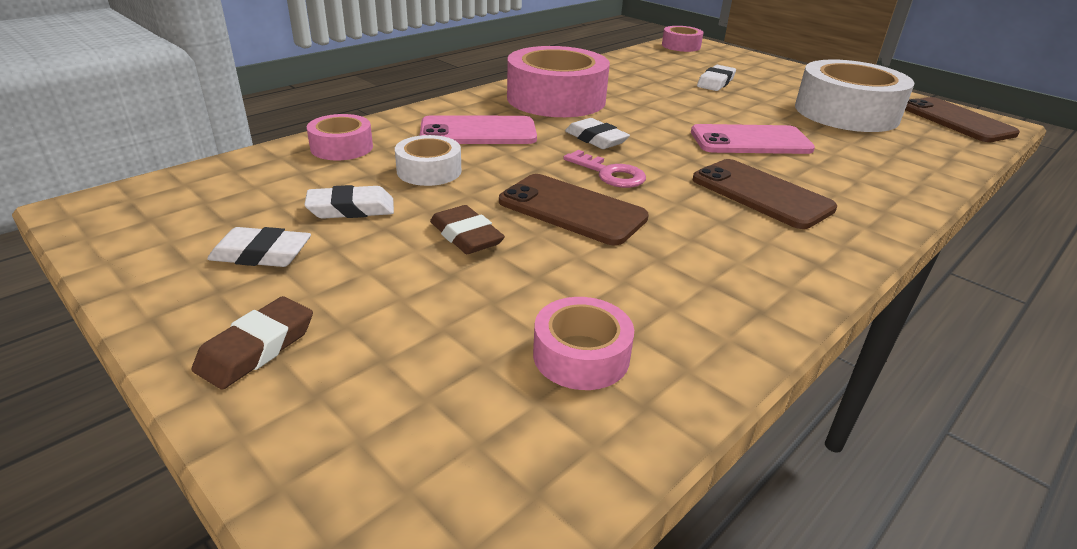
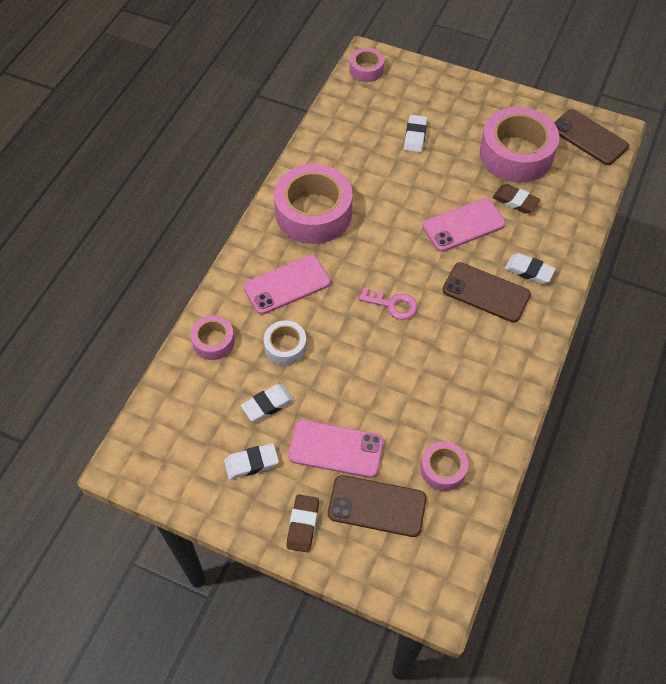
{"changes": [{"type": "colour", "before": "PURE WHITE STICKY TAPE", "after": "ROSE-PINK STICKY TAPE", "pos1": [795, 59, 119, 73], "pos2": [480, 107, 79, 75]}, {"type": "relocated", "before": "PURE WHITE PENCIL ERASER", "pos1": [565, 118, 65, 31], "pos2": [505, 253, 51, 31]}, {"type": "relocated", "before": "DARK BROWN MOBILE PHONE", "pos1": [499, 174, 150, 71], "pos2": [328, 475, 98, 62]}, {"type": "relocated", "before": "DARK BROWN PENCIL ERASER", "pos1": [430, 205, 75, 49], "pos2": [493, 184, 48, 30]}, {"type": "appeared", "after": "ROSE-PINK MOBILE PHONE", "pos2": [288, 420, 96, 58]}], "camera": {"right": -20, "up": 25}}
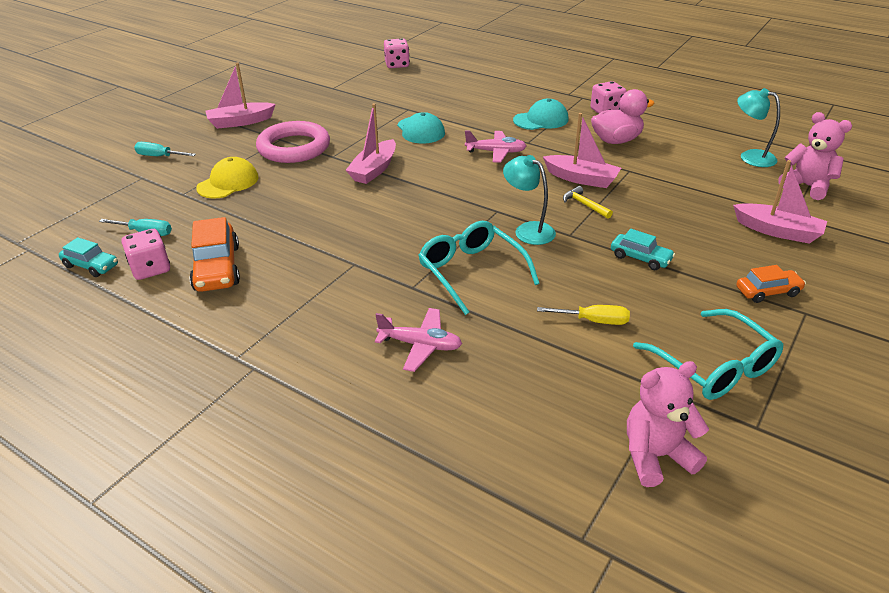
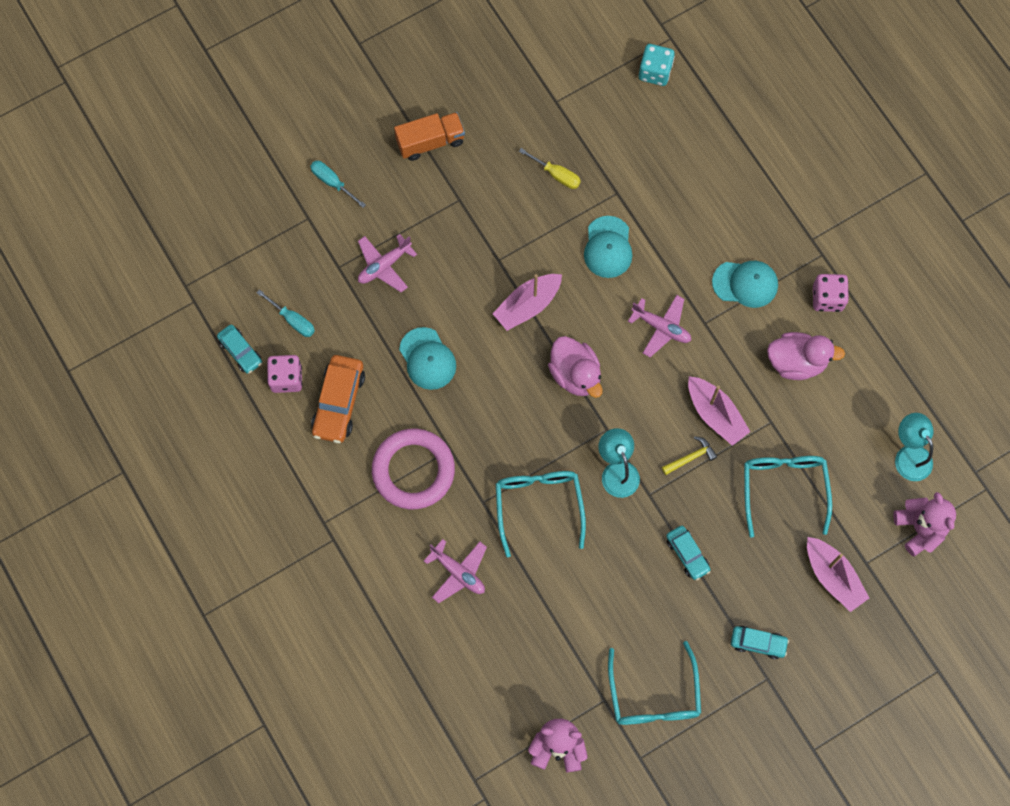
{"changes": [{"type": "colour", "before": "ROSE-PINK DICE", "after": "AQUA DICE", "pos1": [384, 38, 26, 30], "pos2": [639, 44, 36, 42]}, {"type": "exchanged", "before": "ROSE-PINK SAILBOAT", "after": "ORANGE-COLOURED TRUCK", "pos1": [206, 63, 70, 66], "pos2": [394, 112, 71, 49]}, {"type": "relocated", "before": "ROSE-PINK RING", "pos1": [256, 121, 74, 42], "pos2": [372, 429, 83, 80]}, {"type": "exchanged", "before": "GOLDEN CAP", "after": "ROSE-PINK TOY PLANE", "pos1": [196, 157, 63, 41], "pos2": [358, 234, 59, 58]}, {"type": "spun", "before": "GOLDEN HAMMER", "pos1": [563, 186, 50, 33], "pos2": [662, 436, 55, 39], "turn": 75}, {"type": "colour", "before": "ORANGE-COLOURED AUTOMOBILE", "after": "AQUA AUTOMOBILE", "pos1": [736, 265, 70, 38], "pos2": [731, 626, 58, 33]}, {"type": "relocated", "before": "GOLDEN HAND SCREWDRIVER", "pos1": [537, 305, 93, 20], "pos2": [519, 148, 62, 41]}, {"type": "appeared", "after": "AQUA CAP", "pos2": [399, 327, 57, 63]}, {"type": "appeared", "after": "ROSE-PINK DUCK", "pos2": [548, 336, 55, 62]}, {"type": "appeared", "after": "AQUA GLASSES", "pos2": [744, 456, 88, 82]}], "camera": {"right": 25, "up": 35}}
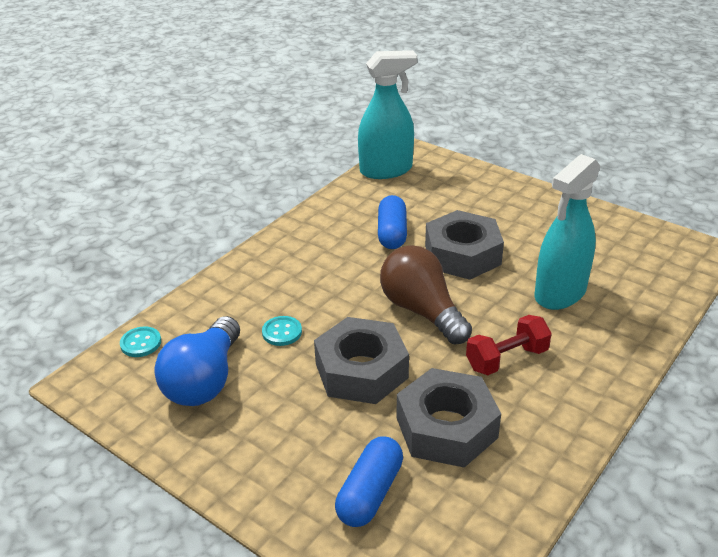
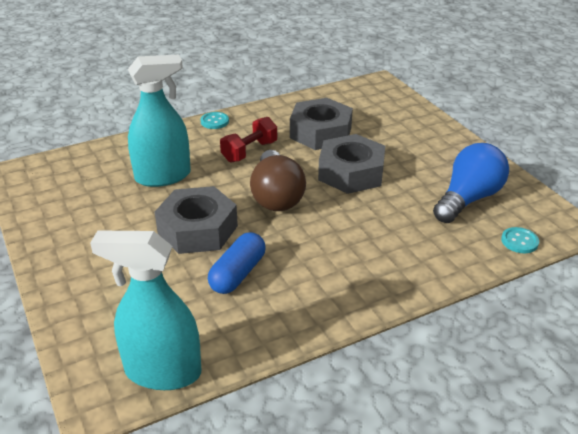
{"changes": [{"type": "spun", "before": "RED HAND WEIGHT", "pos1": [466, 315, 86, 60], "pos2": [220, 117, 57, 46], "turn": -45}, {"type": "relocated", "before": "AQUA SEWING BUTTON", "pos1": [262, 316, 40, 30], "pos2": [201, 112, 28, 17]}, {"type": "missing", "before": "COBALT CAPSULE", "pos1": [335, 436, 68, 91]}], "camera": {"right": -155, "up": 0}}
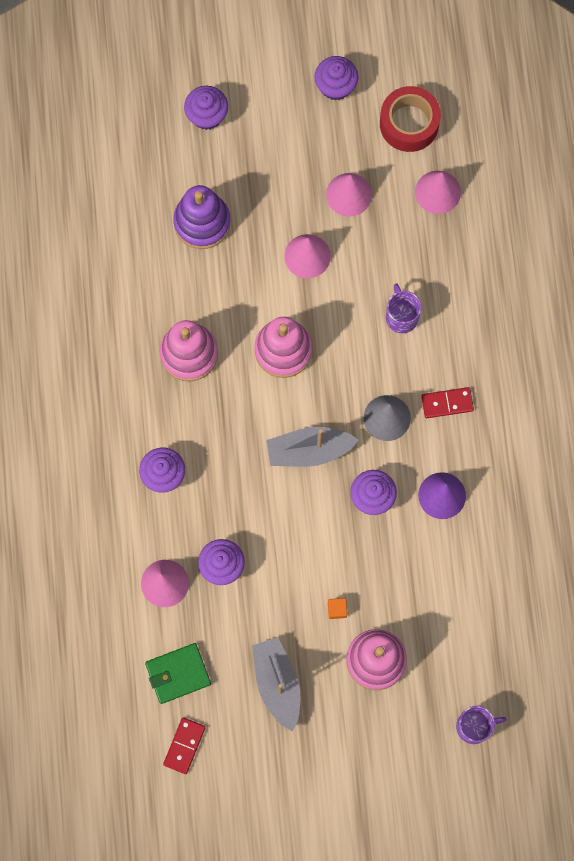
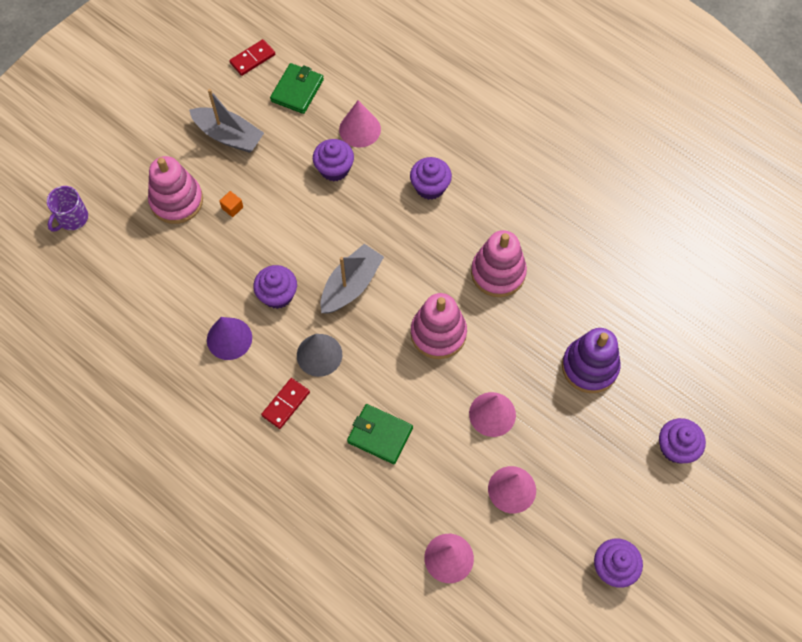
{"changes": [{"type": "missing", "before": "RED STICKY TAPE", "pos1": [380, 86, 61, 66]}, {"type": "exchanged", "before": "PURPLE COFFEE MUG", "after": "GREEN BILLFOLD", "pos1": [386, 283, 35, 50], "pos2": [347, 404, 66, 60]}, {"type": "spun", "before": "RED DOMINO TILE", "pos1": [163, 717, 43, 57], "pos2": [229, 39, 46, 37], "turn": 75}], "camera": {"right": 135, "up": -10}}
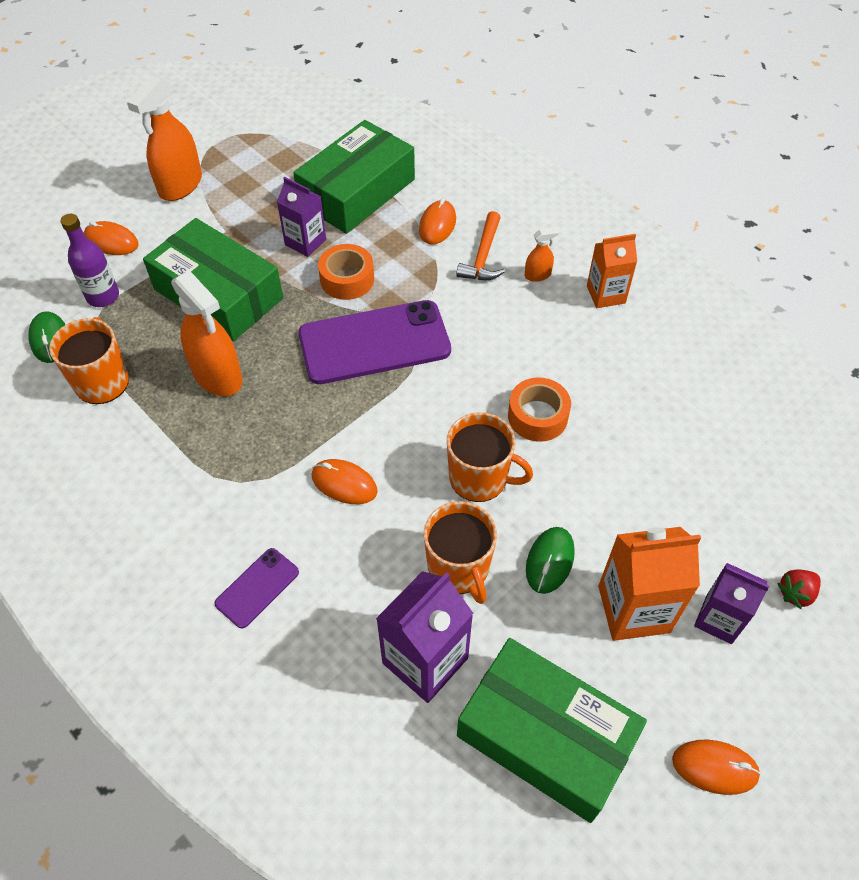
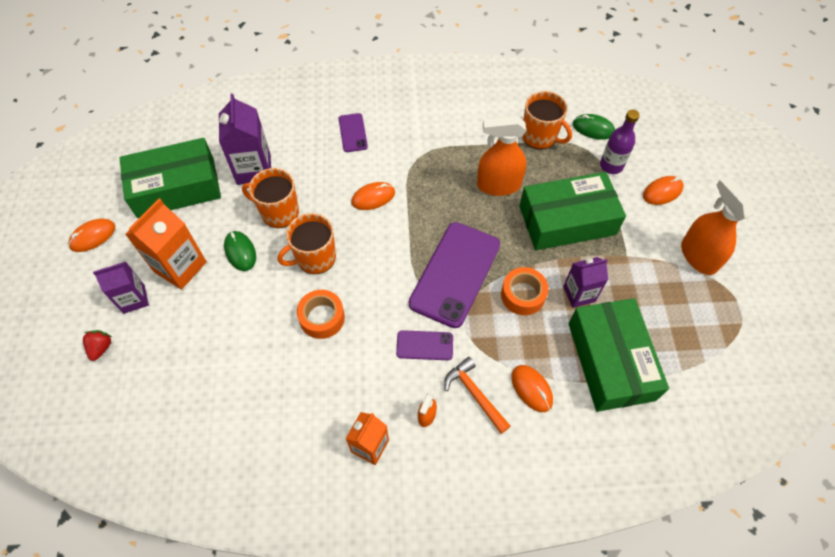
{"changes": [{"type": "appeared", "after": "PURPLE MOBILE PHONE", "pos2": [396, 330, 57, 30]}], "camera": {"right": 130, "up": 5}}
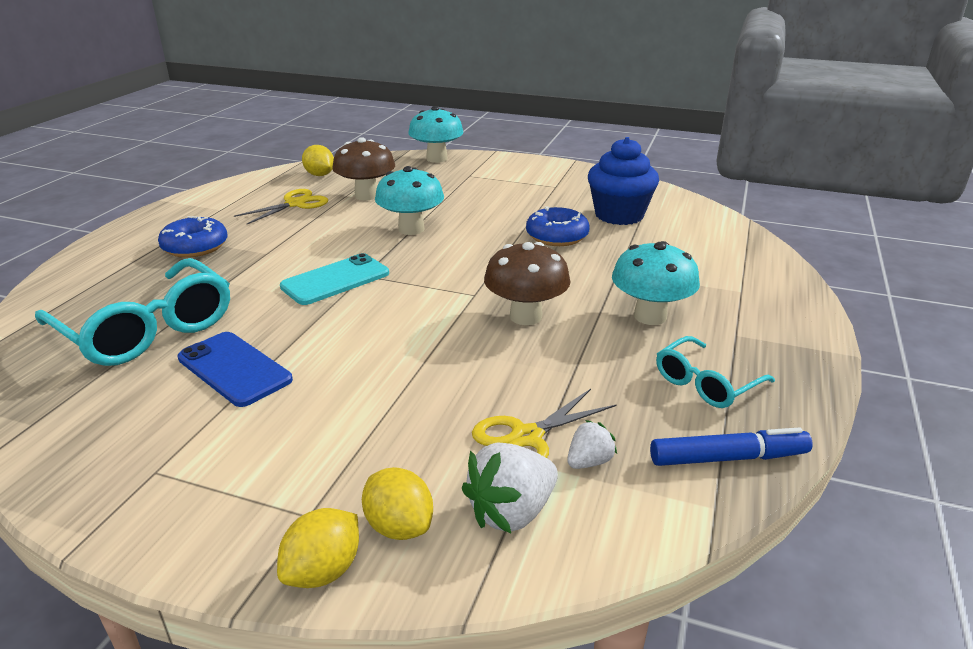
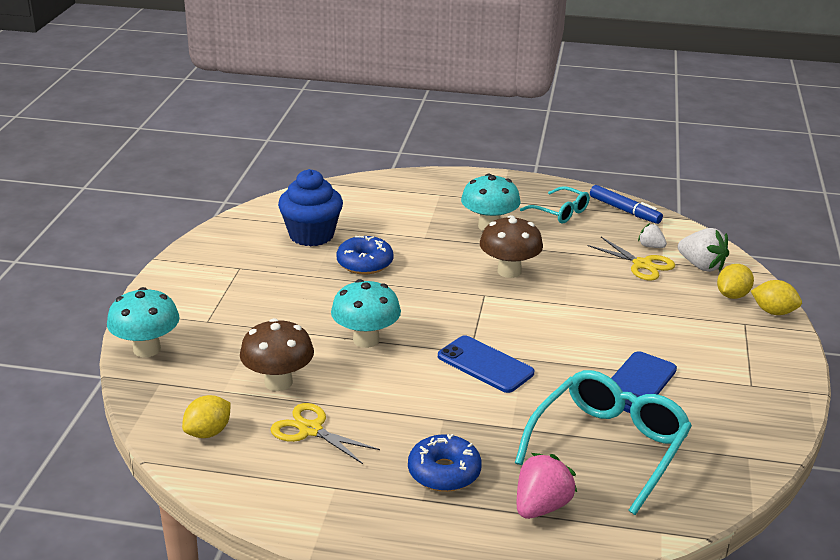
{"changes": [{"type": "colour", "before": "AQUA MOBILE PHONE", "after": "COBALT MOBILE PHONE", "pos1": [280, 253, 109, 52], "pos2": [438, 335, 96, 58]}, {"type": "spun", "before": "COBALT MARKER", "pos1": [650, 427, 163, 39], "pos2": [590, 185, 73, 39], "turn": 150}, {"type": "appeared", "after": "ROSE-PINK STRAWBERRY", "pos2": [517, 453, 60, 66]}], "camera": {"right": -100, "up": 0}}
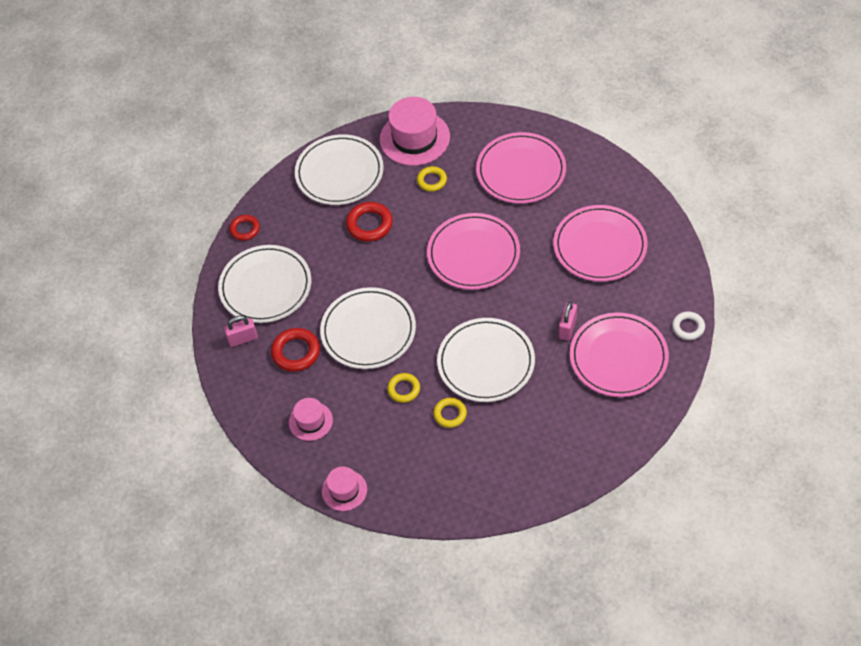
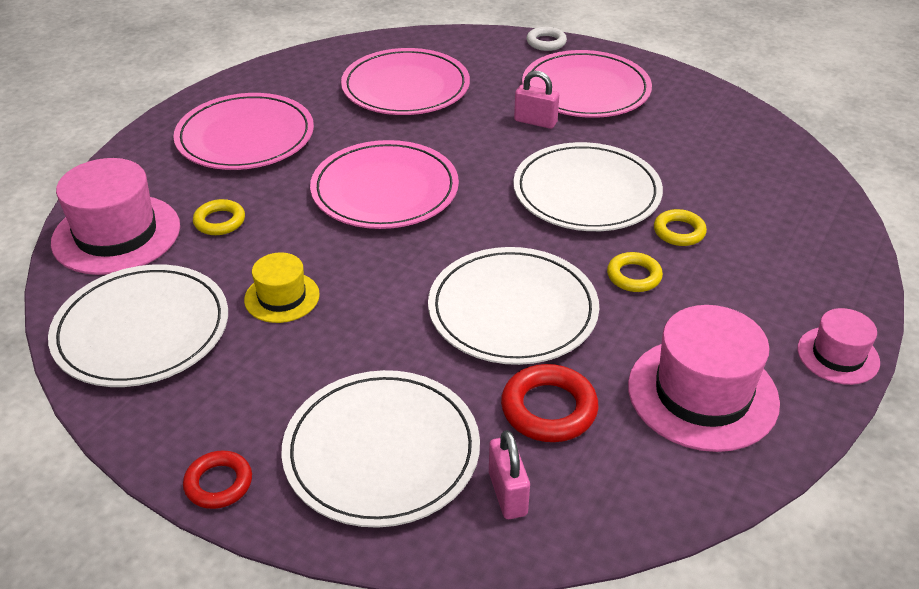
{"changes": [{"type": "exchanged", "before": "RED RING", "after": "GOLDEN HAT", "pos1": [346, 202, 47, 40], "pos2": [244, 253, 76, 70]}, {"type": "size", "before": "ROSE-PINK HAT", "pos1": [289, 398, 44, 43], "pos2": [628, 305, 152, 147], "scale": 1.8}], "camera": {"right": -90, "up": -15}}
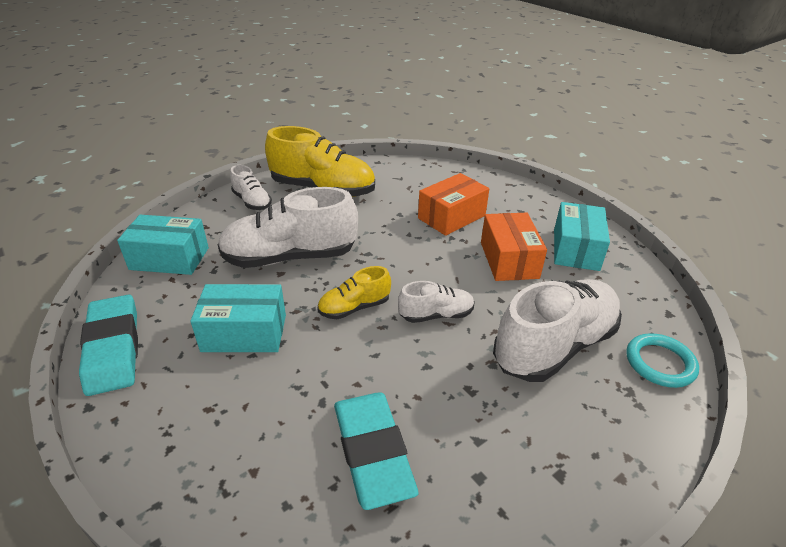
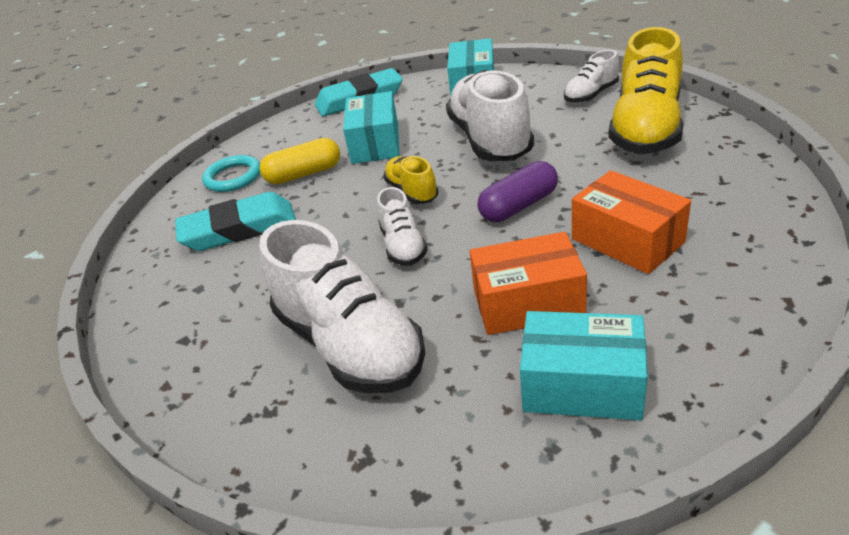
{"changes": [{"type": "relocated", "before": "AQUA RING", "pos1": [626, 333, 73, 55], "pos2": [202, 155, 58, 37]}, {"type": "appeared", "after": "GOLDEN CAPSULE", "pos2": [260, 138, 80, 46]}, {"type": "appeared", "after": "PURPLE CAPSULE", "pos2": [478, 161, 80, 61]}], "camera": {"right": 95, "up": 0}}
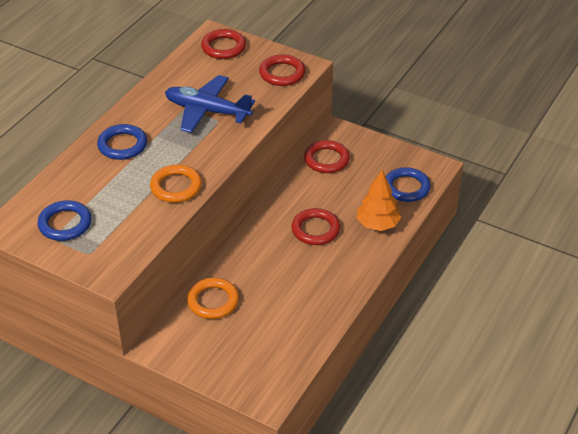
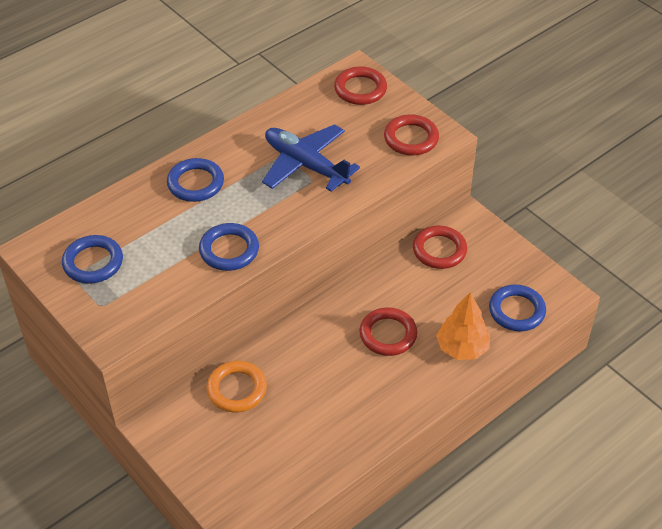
{"changes": [{"type": "colour", "before": "ORANGE-COLOURED RING", "after": "COBALT RING", "pos1": [150, 165, 52, 38], "pos2": [199, 223, 60, 48]}], "camera": {"right": 20, "up": 5}}
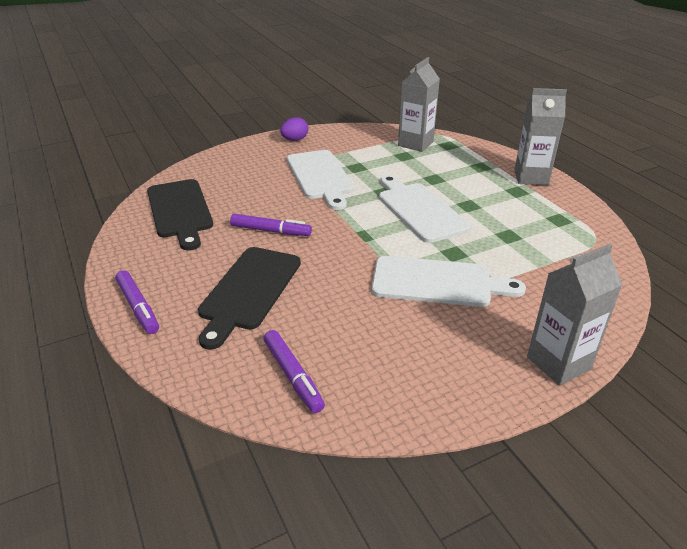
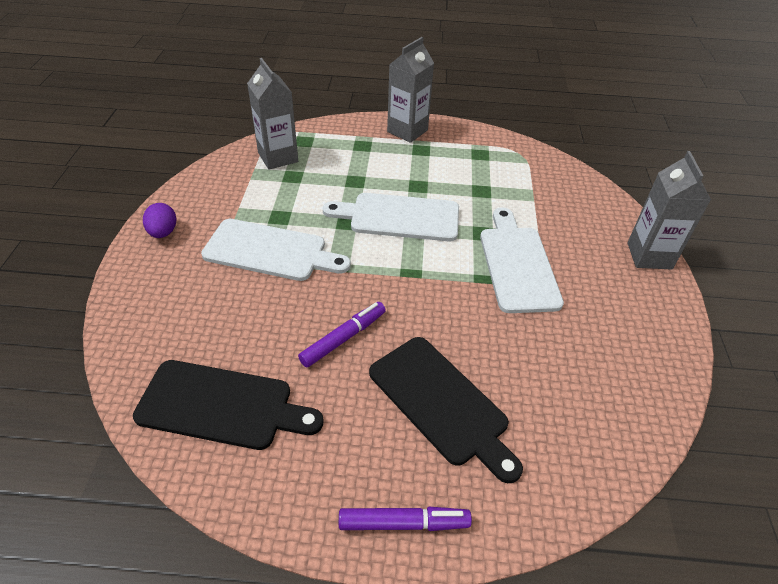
{"changes": [{"type": "spun", "before": "PURE WHITE CHOPPING BOARD", "pos1": [372, 256, 154, 51], "pos2": [480, 208, 84, 105], "turn": -45}, {"type": "missing", "before": "PURPLE MARKER", "pos1": [264, 330, 61, 83]}], "camera": {"right": -60, "up": 10}}
